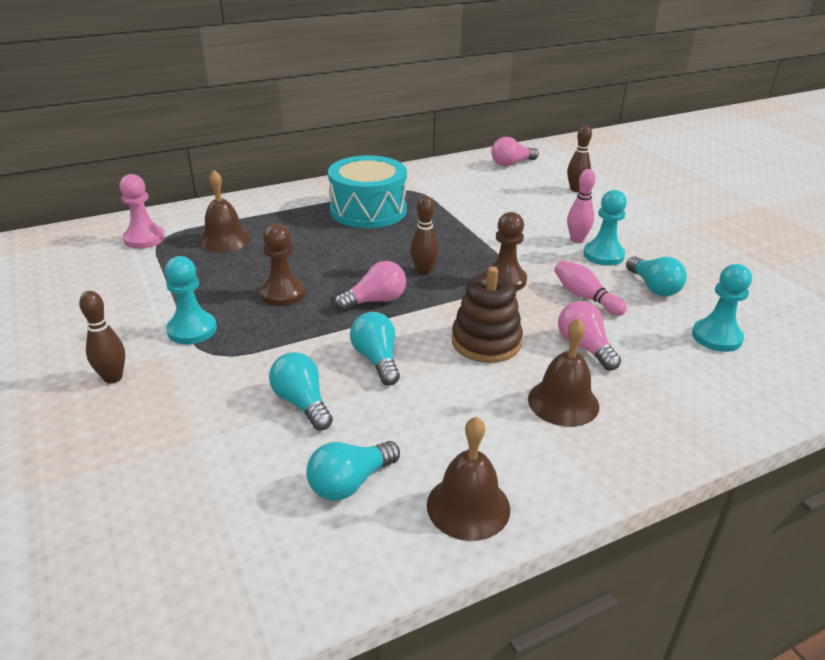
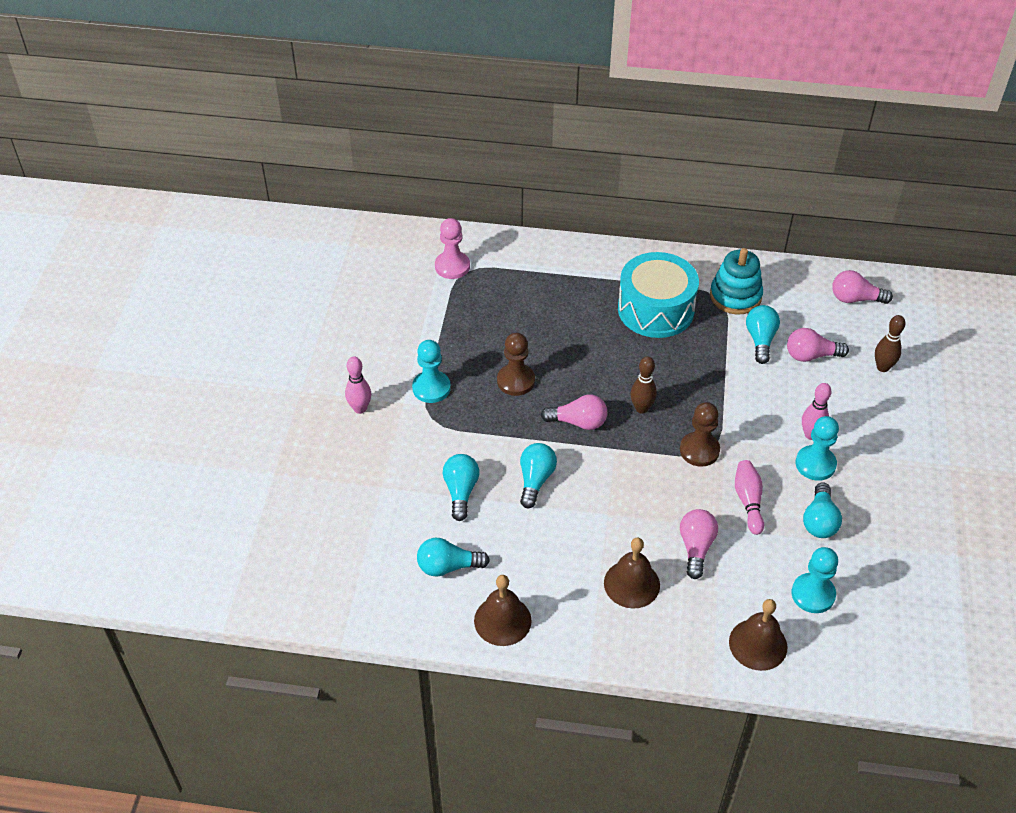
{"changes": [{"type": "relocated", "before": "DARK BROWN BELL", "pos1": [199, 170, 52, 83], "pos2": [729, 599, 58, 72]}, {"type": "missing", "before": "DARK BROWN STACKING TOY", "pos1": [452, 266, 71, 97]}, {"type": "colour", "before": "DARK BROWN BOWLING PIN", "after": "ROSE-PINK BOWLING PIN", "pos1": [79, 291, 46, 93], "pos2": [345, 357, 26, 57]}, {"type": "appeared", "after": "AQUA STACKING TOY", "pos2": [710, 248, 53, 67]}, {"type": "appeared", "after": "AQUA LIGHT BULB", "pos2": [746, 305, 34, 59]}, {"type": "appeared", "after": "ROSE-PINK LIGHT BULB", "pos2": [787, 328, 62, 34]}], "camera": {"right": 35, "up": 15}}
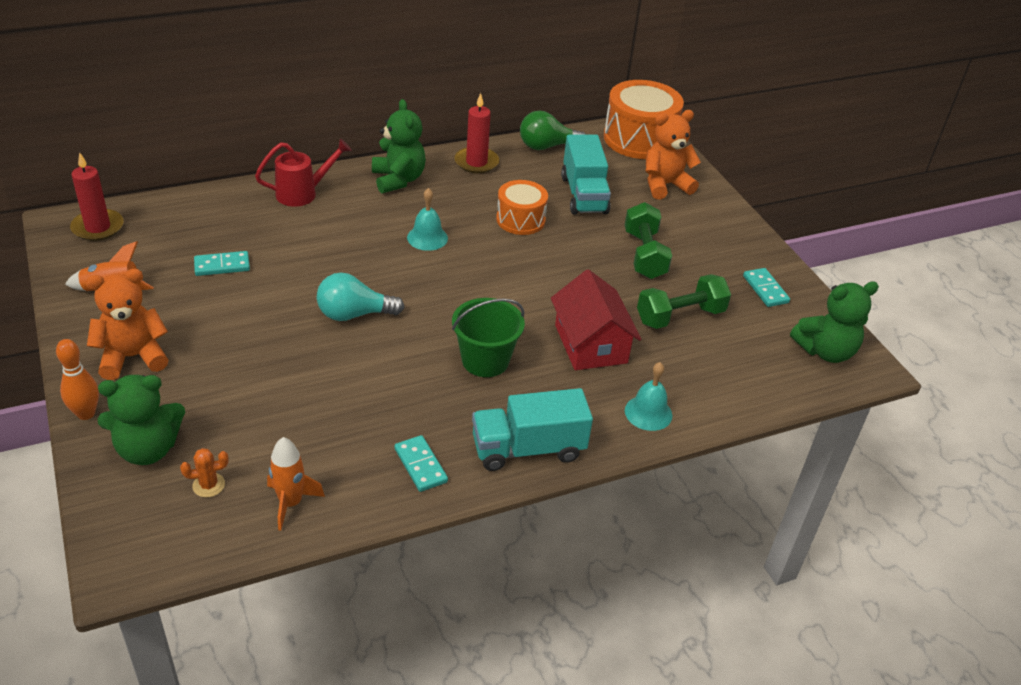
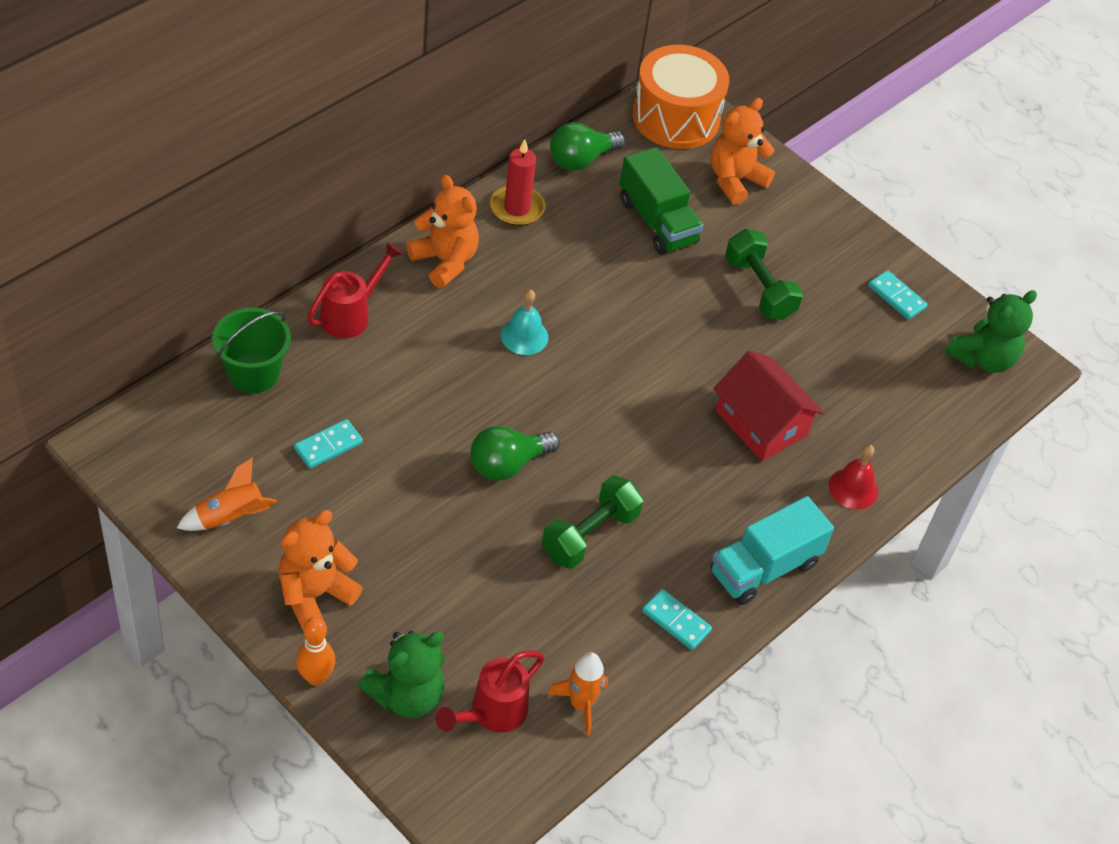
{"changes": [{"type": "colour", "before": "GREEN STUFFED BEAR", "after": "ORANGE-COLOURED STUFFED BEAR", "pos1": [372, 99, 54, 95], "pos2": [406, 175, 73, 113]}, {"type": "colour", "before": "AQUA TRUCK", "after": "GREEN TRUCK", "pos1": [561, 135, 50, 80], "pos2": [619, 147, 84, 108]}, {"type": "missing", "before": "RED CANDLE", "pos1": [70, 152, 54, 89]}, {"type": "missing", "before": "ORANGE-COLOURED TOY DRUM", "pos1": [496, 180, 52, 55]}, {"type": "colour", "before": "AQUA LIGHT BULB", "after": "GREEN LIGHT BULB", "pos1": [317, 273, 87, 48], "pos2": [470, 426, 90, 55]}, {"type": "relocated", "before": "GREEN HAND WEIGHT", "pos1": [637, 274, 94, 55], "pos2": [542, 475, 101, 94]}, {"type": "relocated", "before": "GREEN PAIL", "pos1": [452, 298, 73, 79], "pos2": [212, 308, 79, 85]}, {"type": "colour", "before": "AQUA BELL", "after": "RED BELL", "pos1": [625, 362, 47, 69], "pos2": [829, 445, 49, 65]}, {"type": "exchanged", "before": "ORANGE-COLOURED PRICKLY PLANT", "after": "RED SPRINKLING CAN", "pos1": [180, 448, 49, 49], "pos2": [436, 650, 109, 83]}], "camera": {"right": -25, "up": 10}}
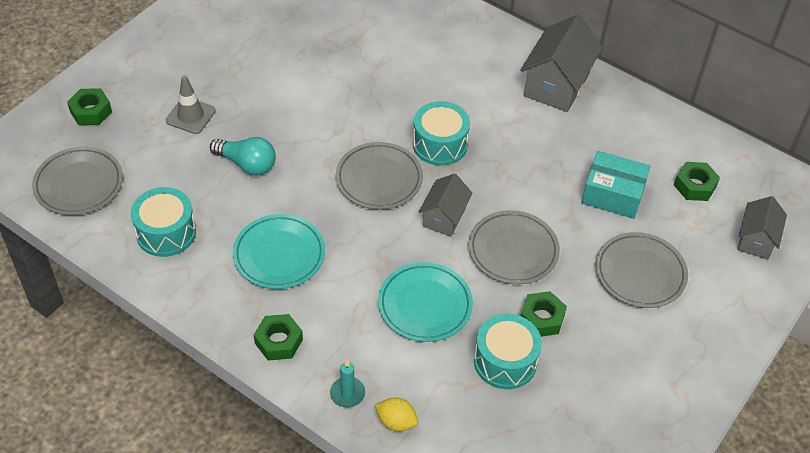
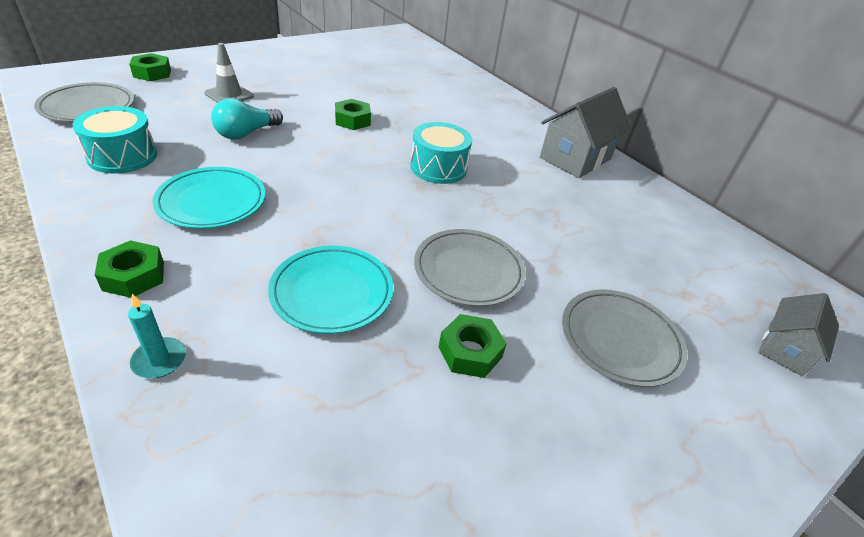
{"changes": [{"type": "spun", "before": "AQUA LIGHT BULB", "pos1": [210, 137, 66, 39], "pos2": [211, 98, 72, 42], "turn": 90}, {"type": "missing", "before": "GRAY PLATE", "pos1": [336, 142, 87, 68]}, {"type": "missing", "before": "AQUA PACKAGE", "pos1": [581, 151, 69, 68]}, {"type": "relocated", "before": "GREEN NUT", "pos1": [674, 162, 46, 39], "pos2": [335, 99, 36, 31]}, {"type": "missing", "before": "GRAY HOUSE", "pos1": [419, 173, 53, 64]}, {"type": "missing", "before": "AQUA TOY DRUM", "pos1": [474, 314, 68, 75]}, {"type": "missing", "before": "GOLDEN TOY LEMON", "pos1": [375, 398, 43, 34]}], "camera": {"right": 15, "up": -10}}
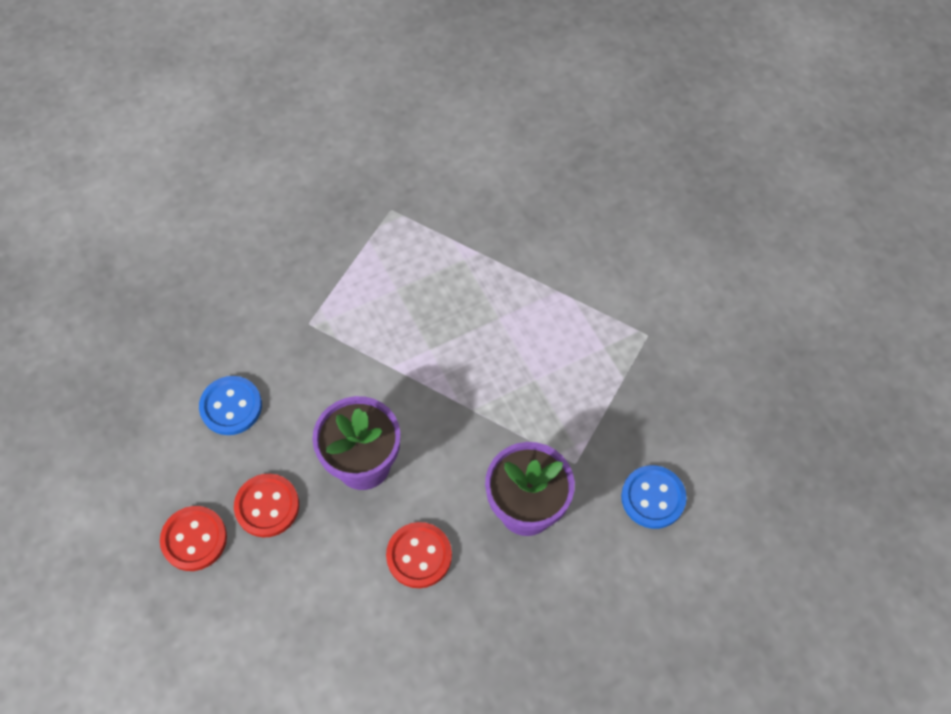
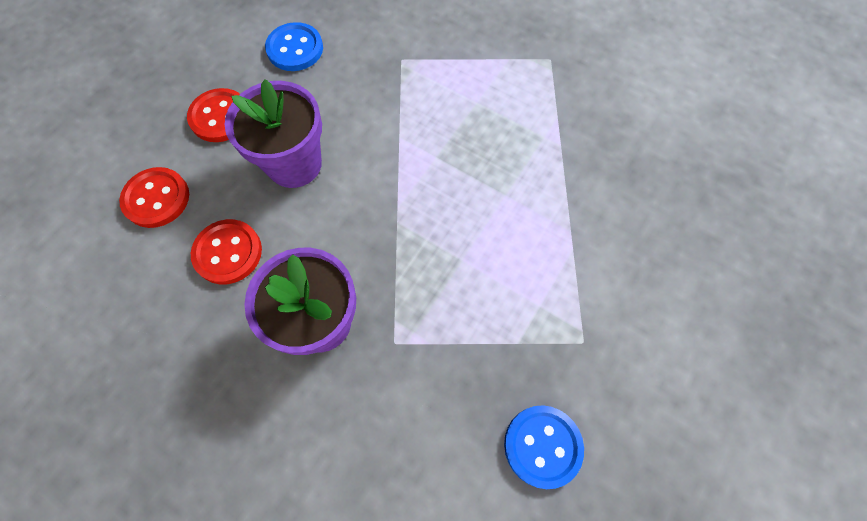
{"changes": [{"type": "relocated", "before": "COBALT SEWING BUTTON", "pos1": [621, 465, 66, 64], "pos2": [504, 405, 80, 84]}, {"type": "relocated", "before": "RED SEWING BUTTON", "pos1": [160, 506, 67, 65], "pos2": [119, 167, 70, 61]}], "camera": {"right": 60, "up": 5}}
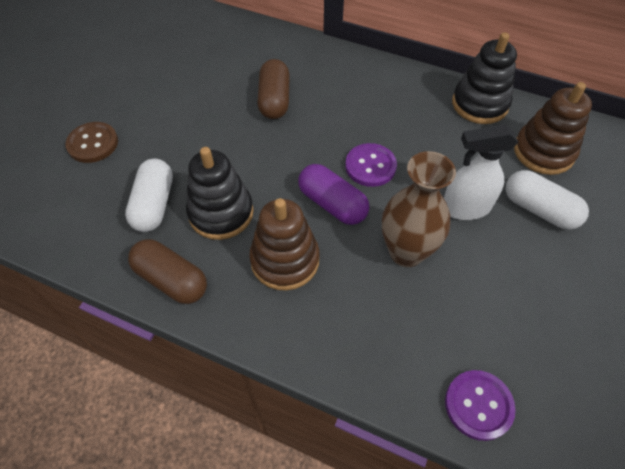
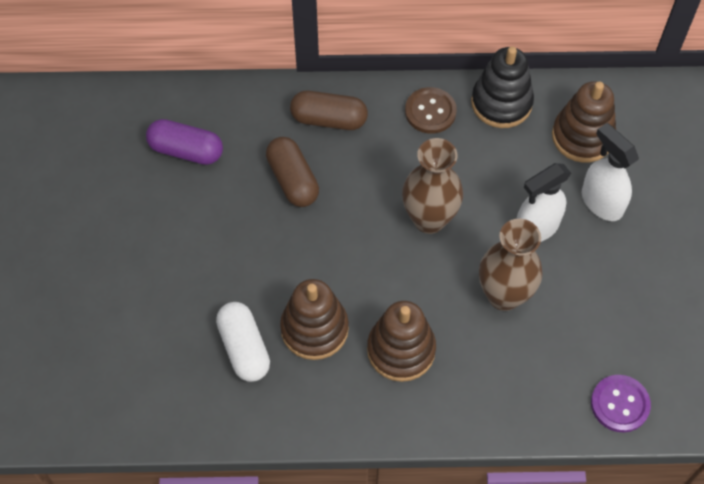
{"changes": [{"type": "relocated", "before": "DARK BROWN SEWING BUTTON", "pos1": [65, 122, 53, 41], "pos2": [405, 87, 52, 47]}, {"type": "exchanged", "before": "PURPLE SEWING BUTTON", "after": "DARK BROWN VASE", "pos1": [345, 143, 52, 44], "pos2": [402, 138, 61, 96]}, {"type": "colour", "before": "EBONY STACKING TOY", "after": "DARK BROWN STACKING TOY", "pos1": [186, 147, 68, 93], "pos2": [280, 279, 69, 81]}, {"type": "relocated", "before": "PURPLE CAPSULE", "pos1": [298, 164, 71, 61], "pos2": [146, 119, 77, 46]}, {"type": "exchanged", "before": "PURE WHITE CAPSULE", "after": "PURE WHITE SPRAY BOTTLE", "pos1": [505, 170, 84, 60], "pos2": [582, 123, 57, 98]}, {"type": "relocated", "before": "DARK BROWN CAPSULE", "pos1": [128, 239, 79, 65], "pos2": [290, 91, 78, 39]}], "camera": {"right": -25, "up": 5}}
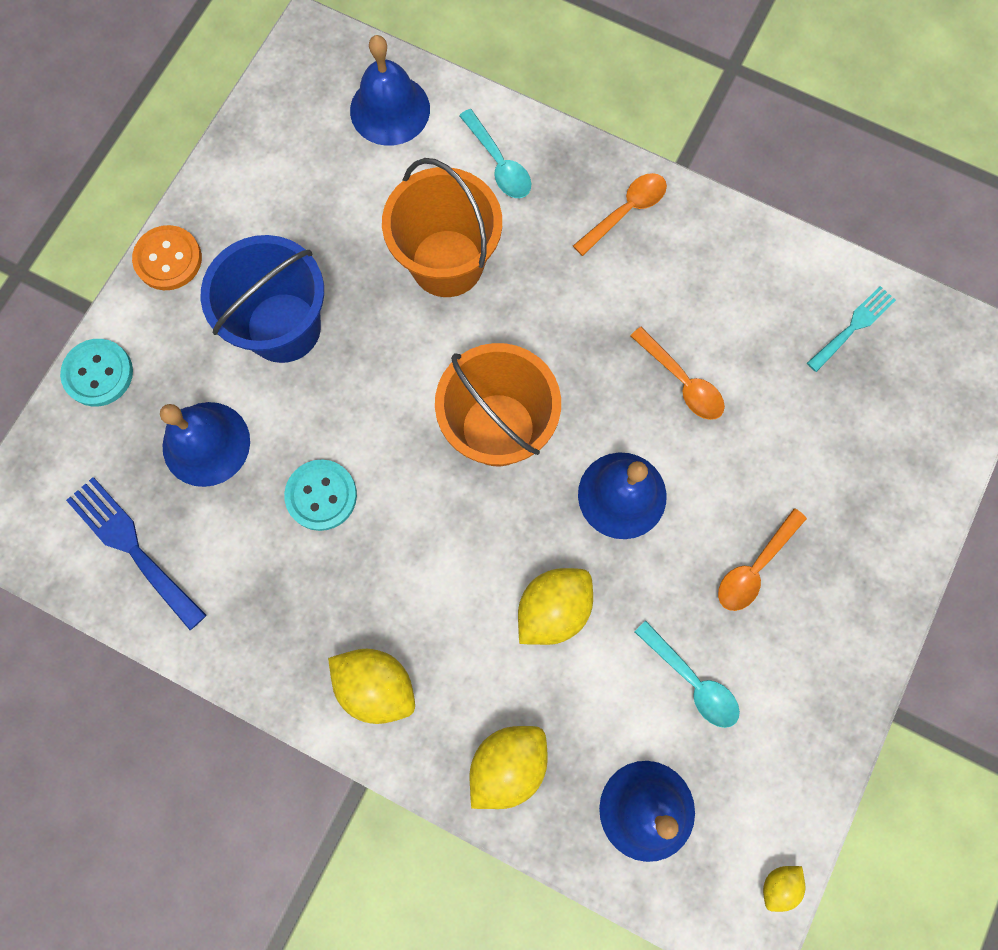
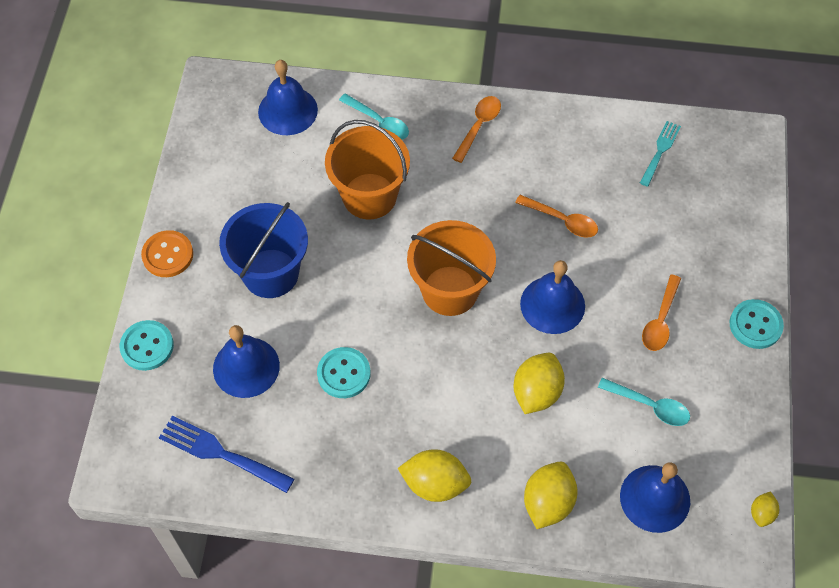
{"changes": [{"type": "appeared", "after": "AQUA SEWING BUTTON", "pos2": [730, 299, 54, 50]}], "camera": {"right": -20, "up": -15}}
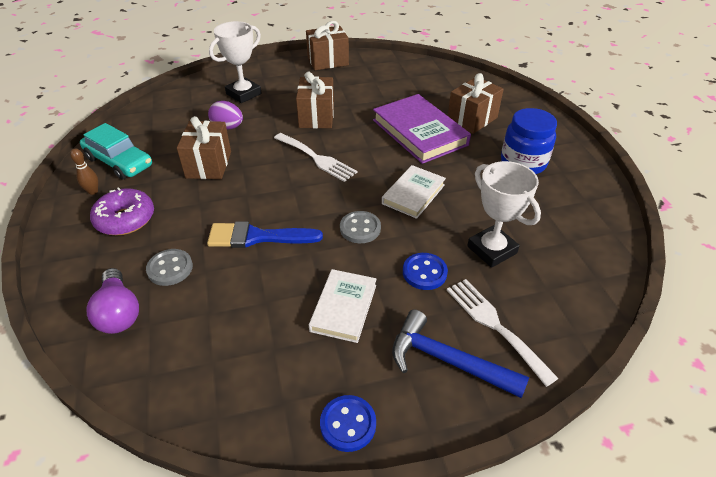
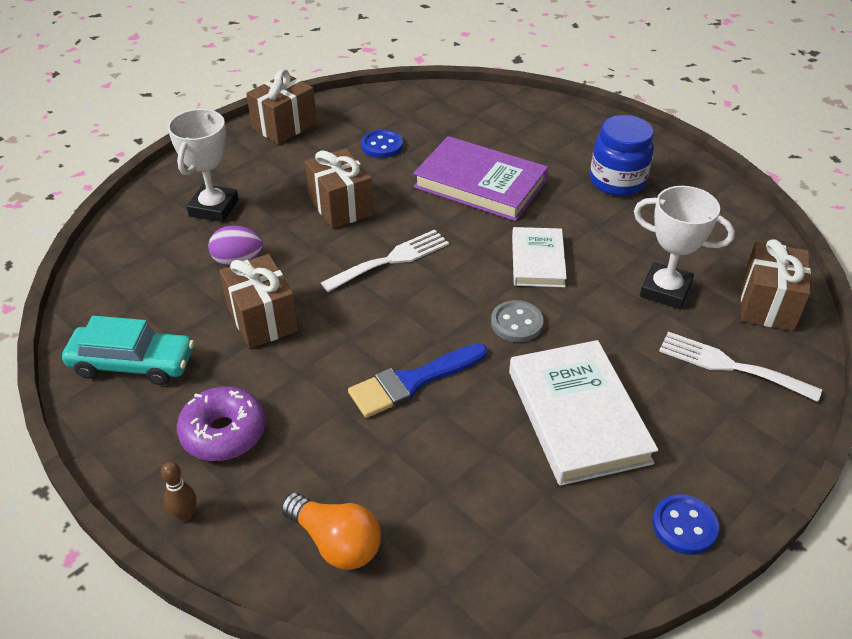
{"changes": [{"type": "relocated", "before": "DARK BROWN WRAPPED GIFT", "pos1": [448, 73, 56, 61], "pos2": [741, 239, 70, 92]}, {"type": "spun", "before": "PURE WHITE TABLE FORK", "pos1": [274, 133, 83, 49], "pos2": [321, 230, 128, 62], "turn": -45}, {"type": "relocated", "before": "DARK BROWN BOWLING PIN", "pos1": [70, 148, 28, 47], "pos2": [161, 461, 36, 60]}, {"type": "missing", "before": "GRAY SEWING BUTTON", "pos1": [146, 249, 47, 37]}, {"type": "relocated", "before": "COBALT SEWING BUTTON", "pos1": [403, 253, 45, 37], "pos2": [361, 130, 42, 28]}, {"type": "colour", "before": "PURPLE LIGHT BULB", "after": "ORANGE-COLOURED LIGHT BULB", "pos1": [87, 268, 52, 66], "pos2": [281, 492, 100, 78]}, {"type": "size", "before": "PURE WHITE HARDCOVER", "pos1": [309, 269, 68, 74], "pos2": [509, 340, 149, 146], "scale": 1.64}, {"type": "missing", "before": "COBALT HAMMER", "pos1": [392, 309, 137, 89]}], "camera": {"right": -30, "up": 0}}
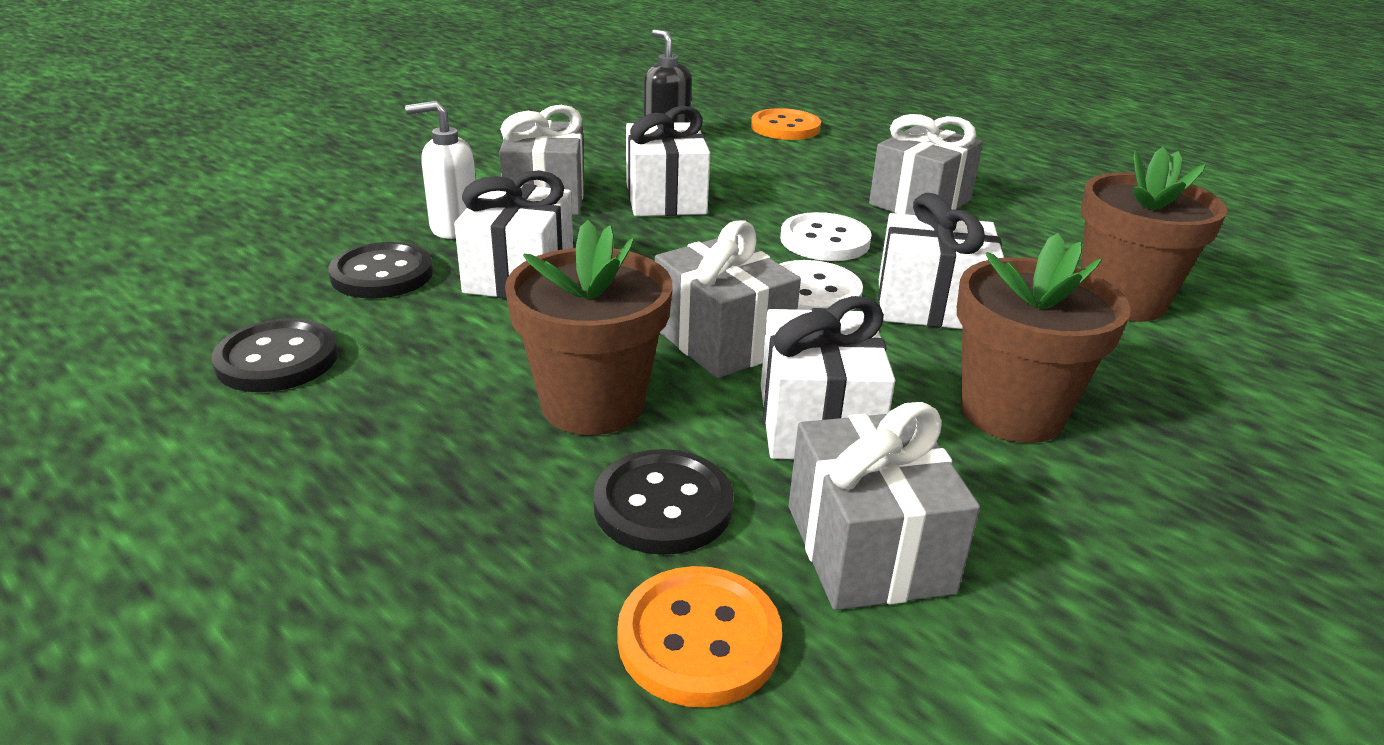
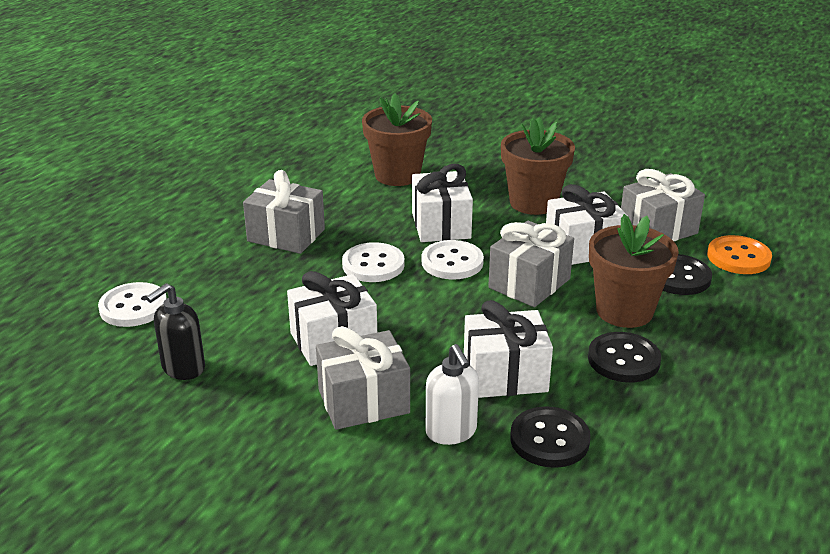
{"changes": [{"type": "colour", "before": "ORANGE-COLOURED SEWING BUTTON", "after": "PURE WHITE SEWING BUTTON", "pos1": [751, 108, 70, 32], "pos2": [98, 282, 69, 45]}, {"type": "relocated", "before": "EBONY SEWING BUTTON", "pos1": [212, 318, 126, 74], "pos2": [588, 332, 73, 50]}], "camera": {"right": -105, "up": 0}}
